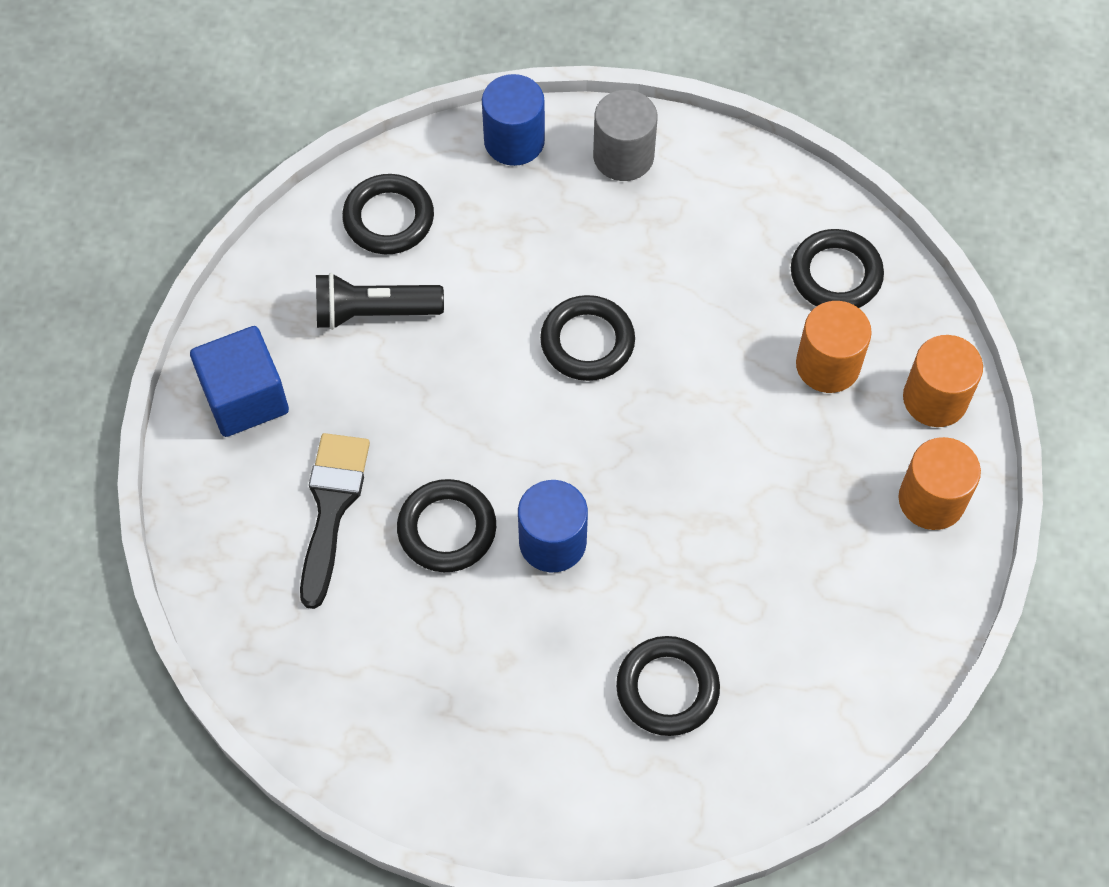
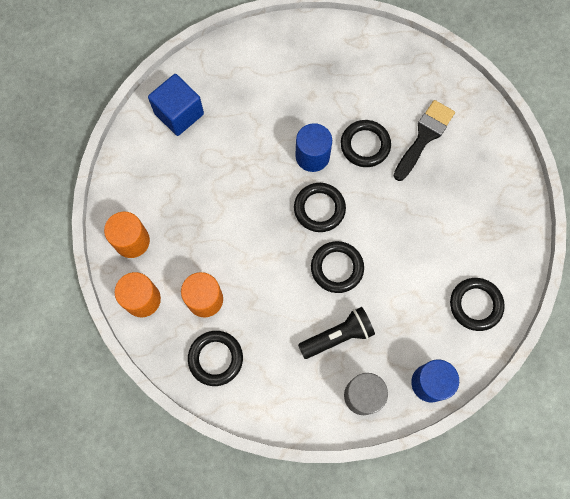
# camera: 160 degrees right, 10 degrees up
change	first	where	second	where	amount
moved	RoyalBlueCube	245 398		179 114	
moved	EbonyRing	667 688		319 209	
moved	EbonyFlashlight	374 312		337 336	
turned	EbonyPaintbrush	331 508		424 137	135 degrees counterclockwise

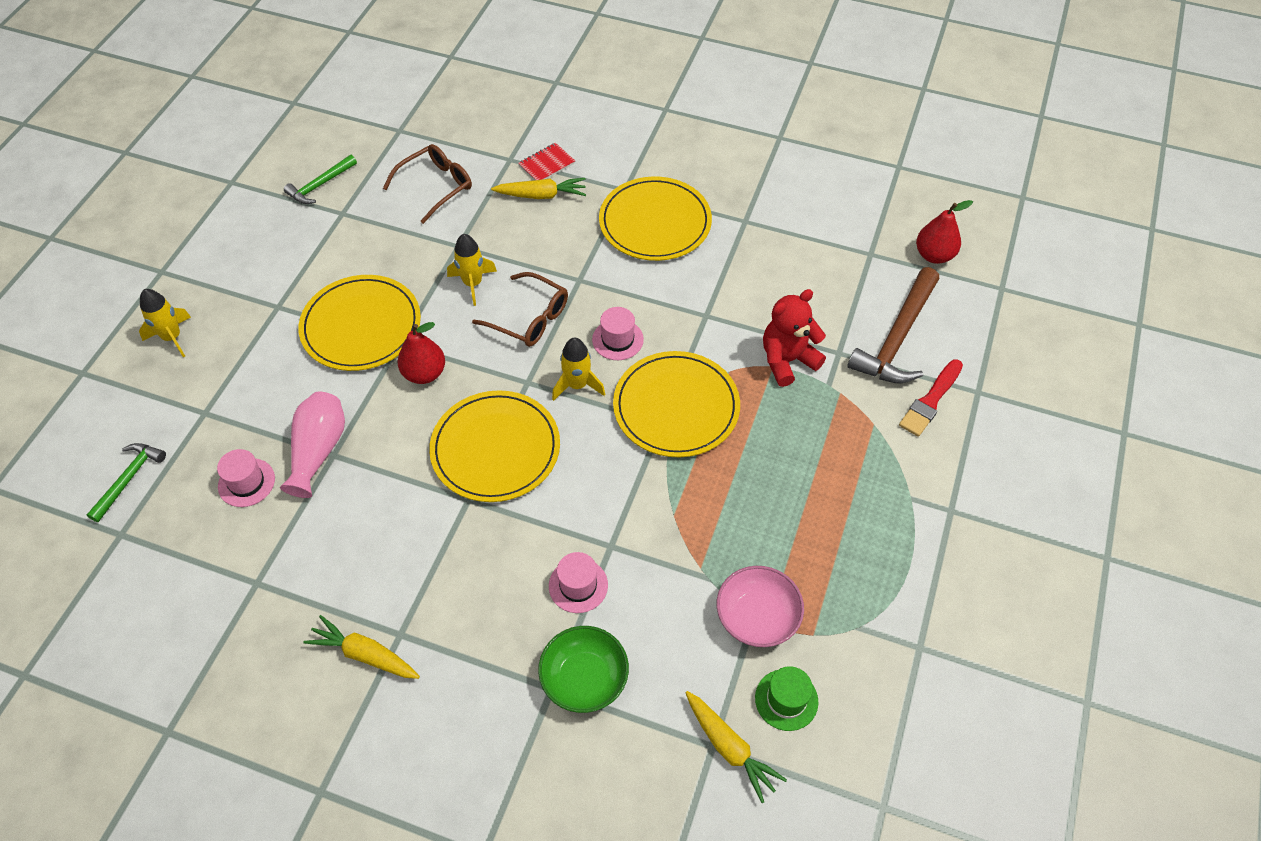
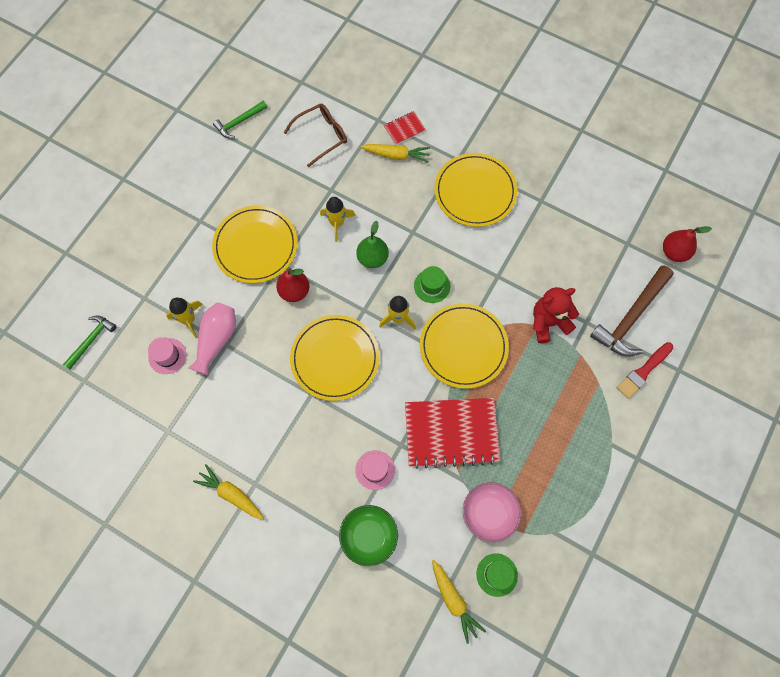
# camera: 10 degrees right, 15 degrees up
change	first	where	second	where	amount
moved	GoldenRocket	172 337		189 319	
replaced	DarkBrownSpectacles	529 318	LeafGreenPearFruit	372 258	
added			RedExerciseBook	451 433	
recoloured	RosyTallHat	617 339	LeafGreenTallHat	432 286	

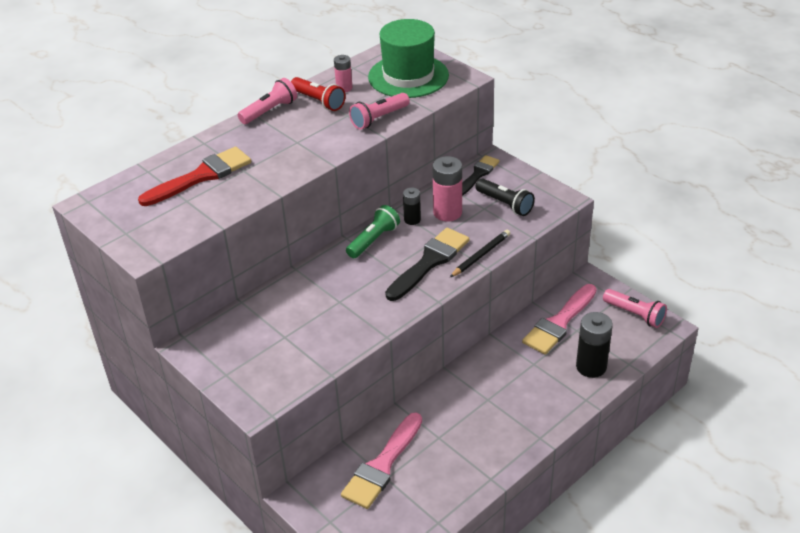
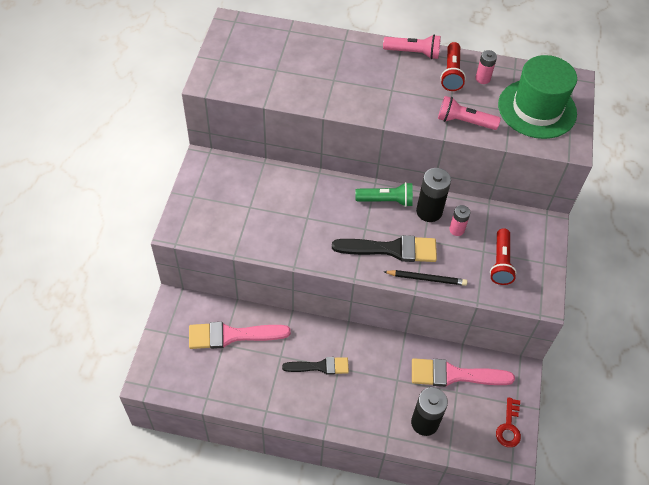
# camera: 50 degrees right, 15 degrees up
change	first	where	second	where	amount
moved	EbonyPaintbrush	478 174		320 366	
resized	EbonyPowerCell	412 220		429 211	x1.73
resized	RosyPowerCell	447 212		456 229	x0.58
recoloured	EbonyFlashlight	505 204	RedFlashlight	501 263	
replaced	RosyFlashlight	635 314	RedKey	509 427	
removed	RedPaintbrush	201 176			

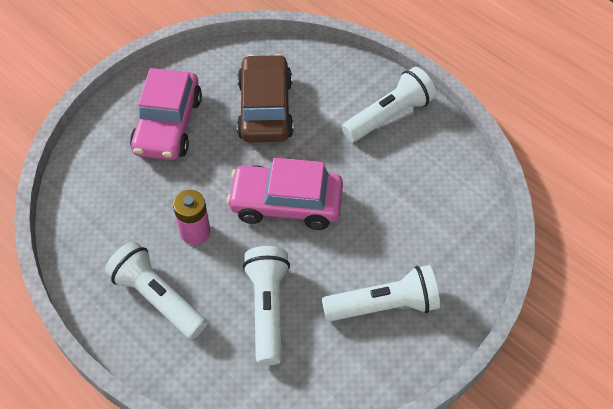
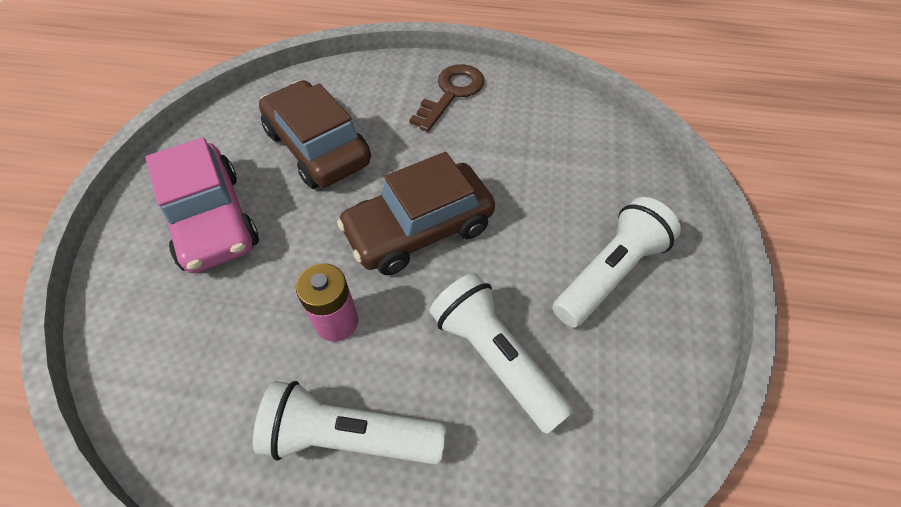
# camera: 35 degrees left, 0 degrees up
change	first	where	second	where	amount
recoloured	RosyAutomobile	286 204	DarkBrownAutomobile	419 229	
replaced	WhiteFlashlight	389 116	DarkBrownKey	451 93	

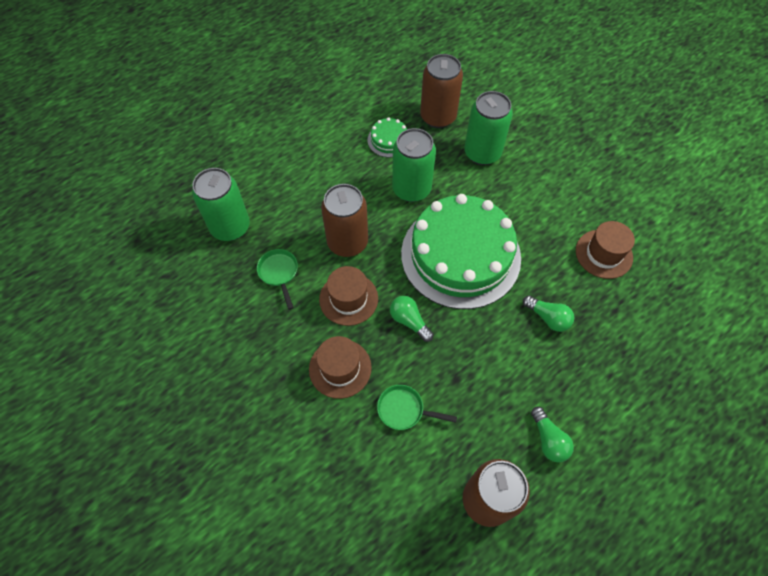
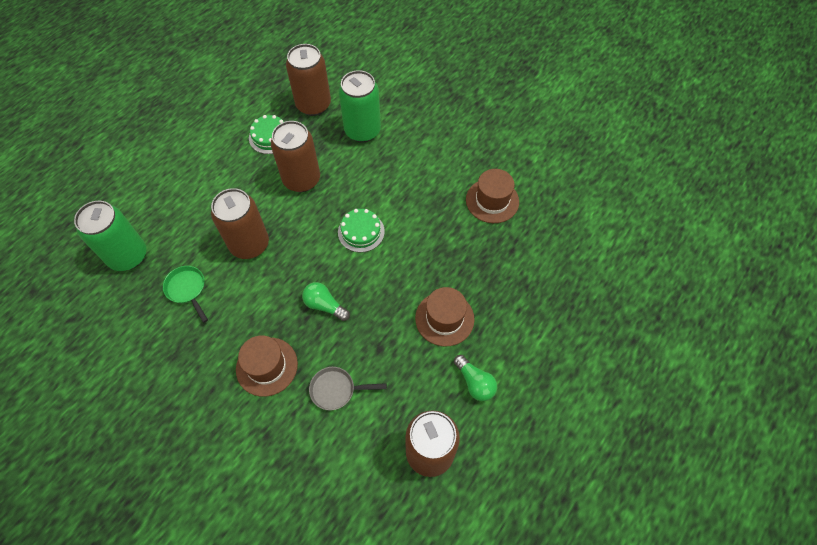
# camera: 15 degrees left, 0 degrees up
change	first	where	second	where	amount
recoloured	LeafGreenSodaCan	411 189	DarkBrownSodaCan	301 179	
recoloured	LeafGreenPan	404 410	GrayPan	336 390	
resized	LeafGreenCake	460 255		361 232	x0.41
moved	DarkBrownTallHat	348 299		444 318	
removed	LeafGreenLightBulb	548 318			

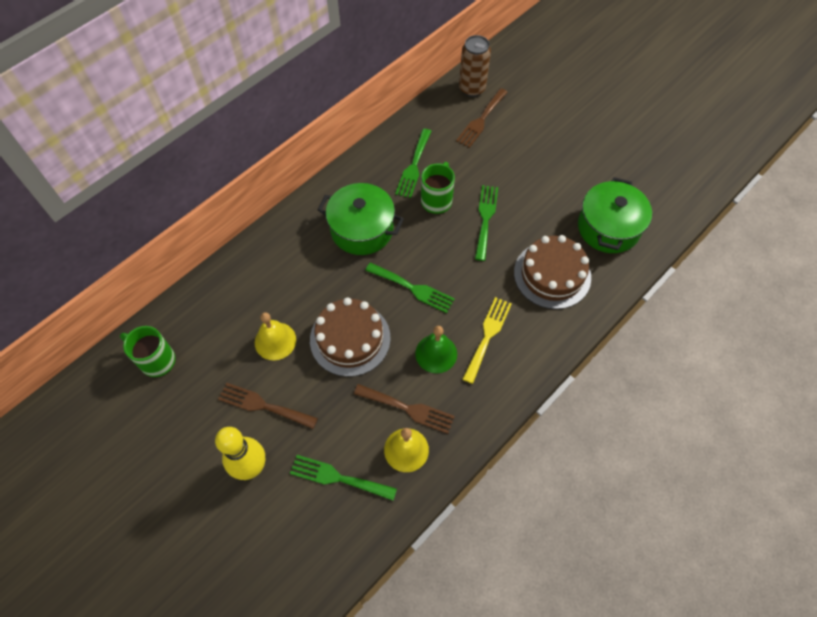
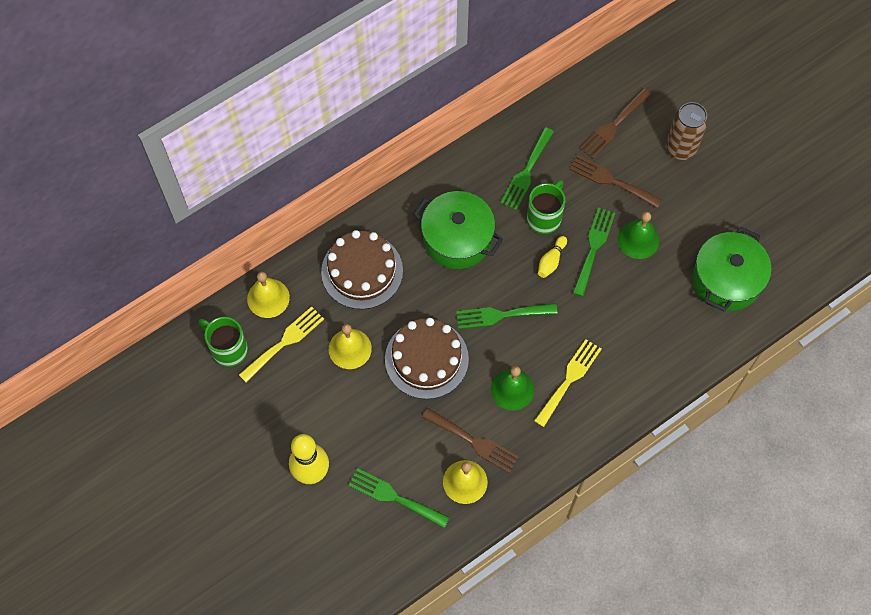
# camera: 10 degrees right, 5 degrees up
change	first	where	second	where	amount
added			GoldenFork	285 342	
added			GoldenBell	268 298	
moved	DarkBrownCake	552 274		362 271	
turned	LeafGreenFork	413 288		501 315	135 degrees clockwise
added			GoldenBowlingPin	551 261	
moved	DarkBrownFork	263 405		611 181	
added			LeafGreenBell	638 240	
moved	DarkBrownSodaCan	472 89		680 148	

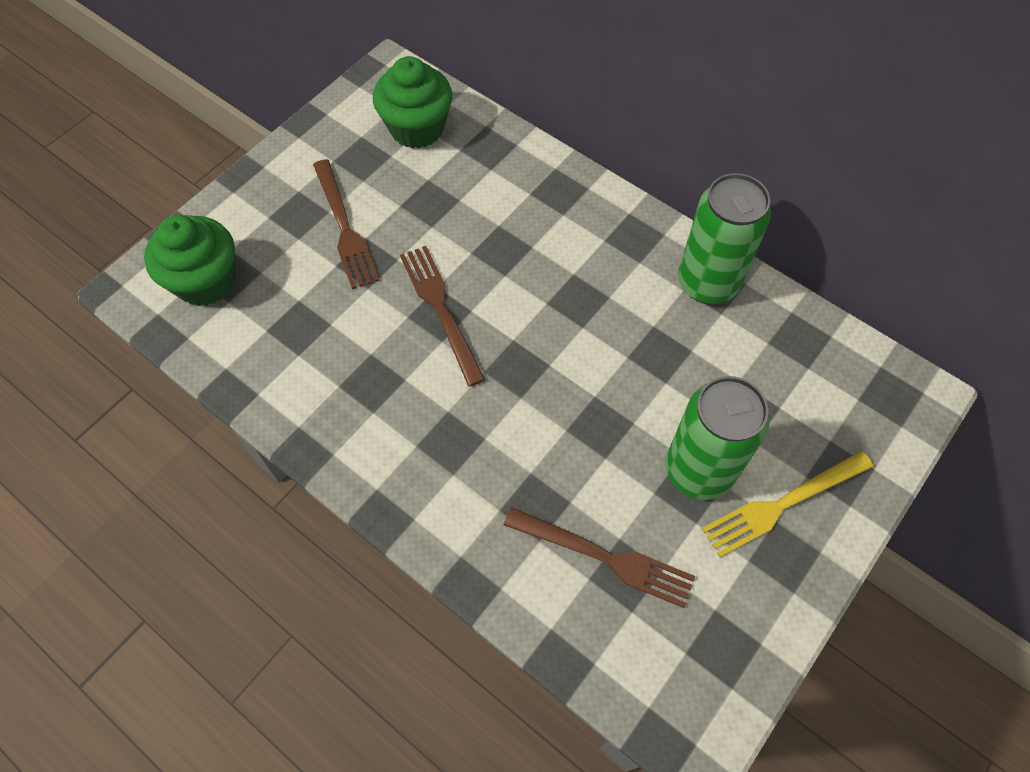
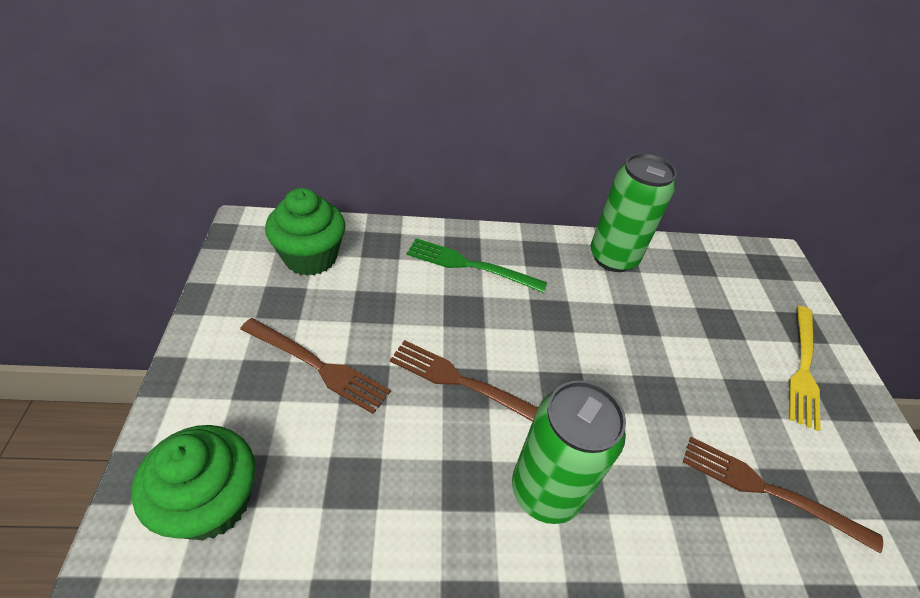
# camera: 45 degrees left, 15 degrees down
change	first	where	second	where	amount
added			LeafGreenFork	470 265	
moved	LeafGreenSodaCan	698 470		546 491	
turned	DarkBrownFork	605 557		768 490	135 degrees counterclockwise

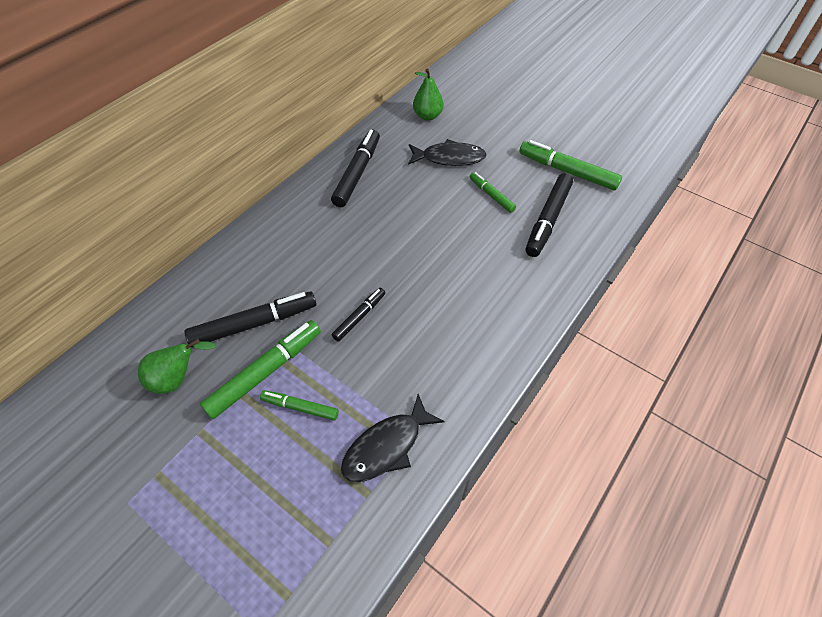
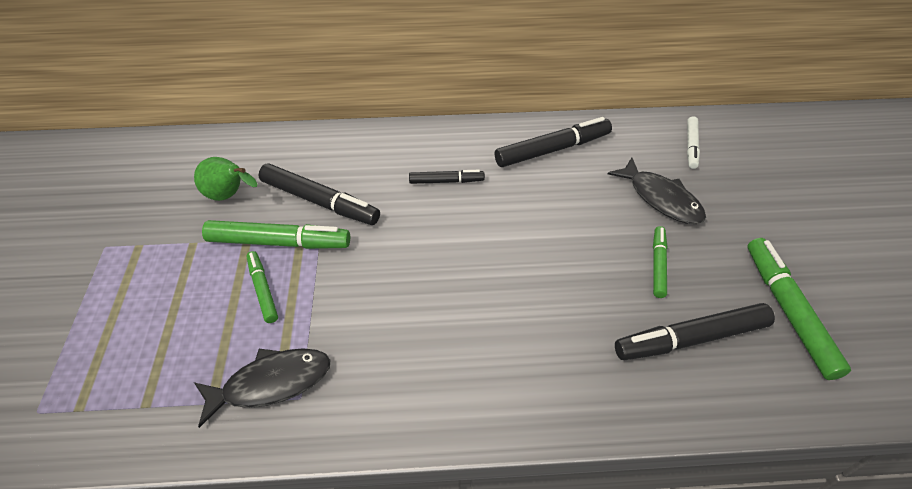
# camera: 50 degrees right, 5 degrees down
change	first	where	second	where	amount
turned	EbonyToyFish	387 446		271 383	150 degrees clockwise
moved	EbonyFeltPen	359 317		446 181	
replaced	LeafGreenPearFruit	427 116	WhiteFeltPen	691 146	

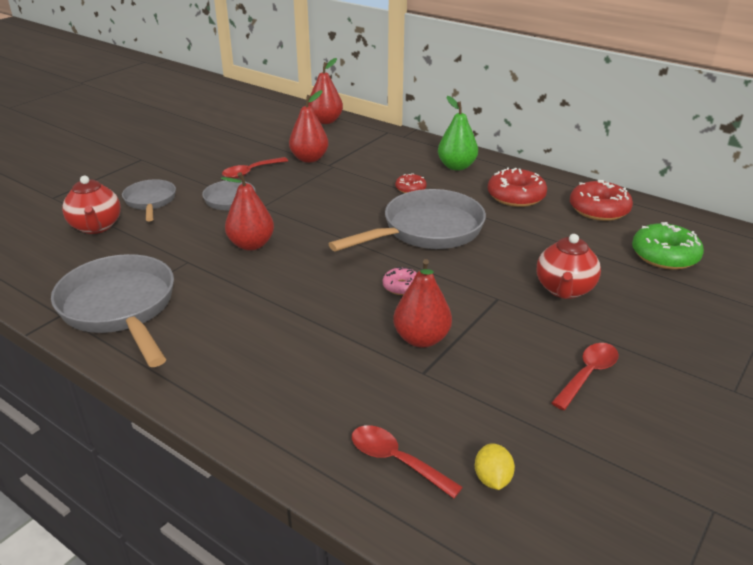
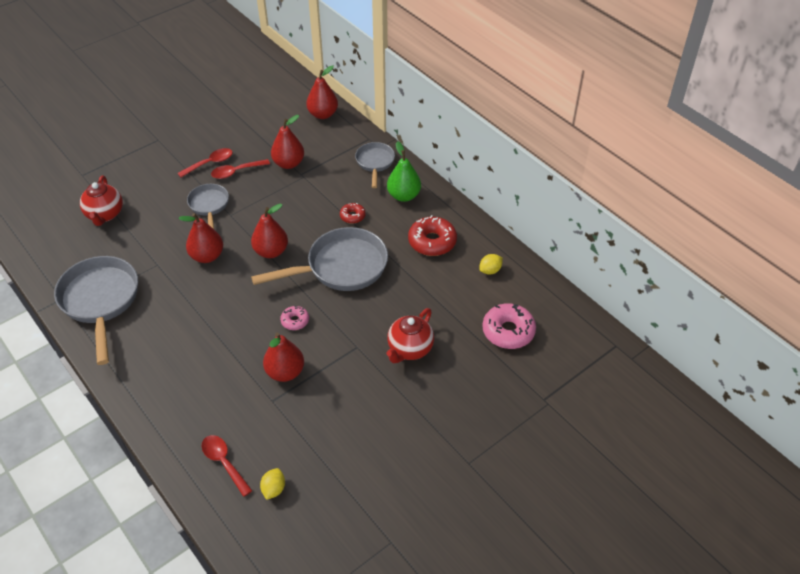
# camera: 15 degrees right, 15 degrees up
change	first	where	second	where	amount
moved	RedTablespoon	588 374		210 163	
added			RedPearFruit	271 251	
moved	GrayPan	150 202		375 163	
replaced	RedGlazedDonut	599 209	GoldenLemon	490 270	
recoloured	LeafGreenGlazedDonut	664 255	RosyGlazedDonut	508 331	

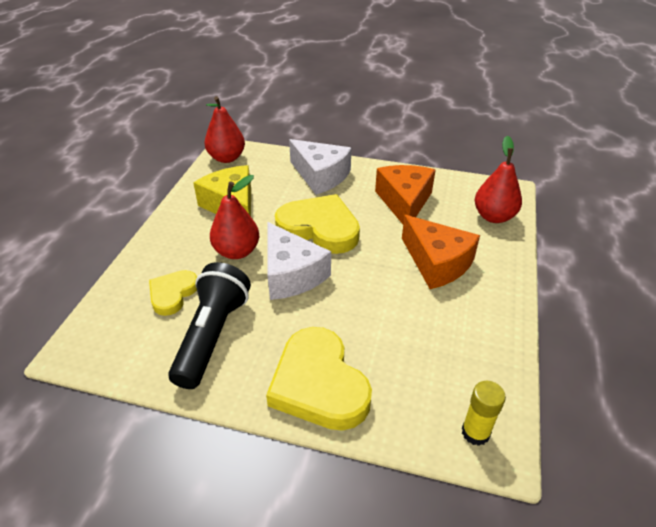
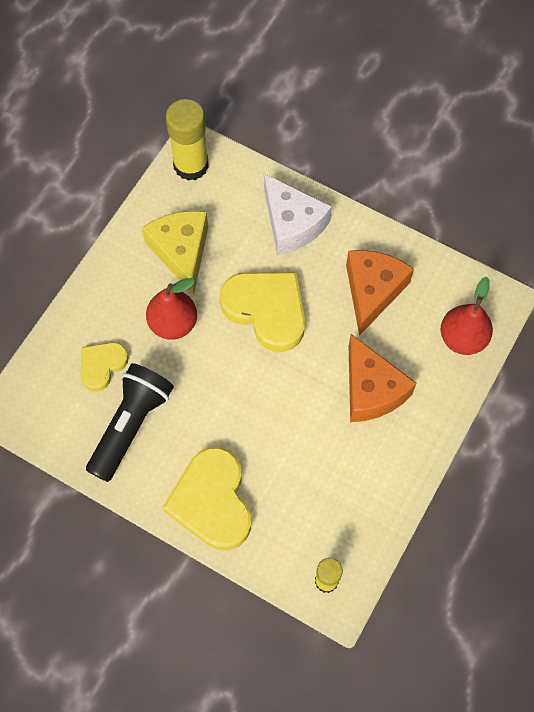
# camera: 15 degrees right, 25 degrees up
change	first	where	second	where	amount
replaced	RedPearFruit	226 158	GoldenGlue	191 165	
removed	WhiteCheeseWedge	291 274			

